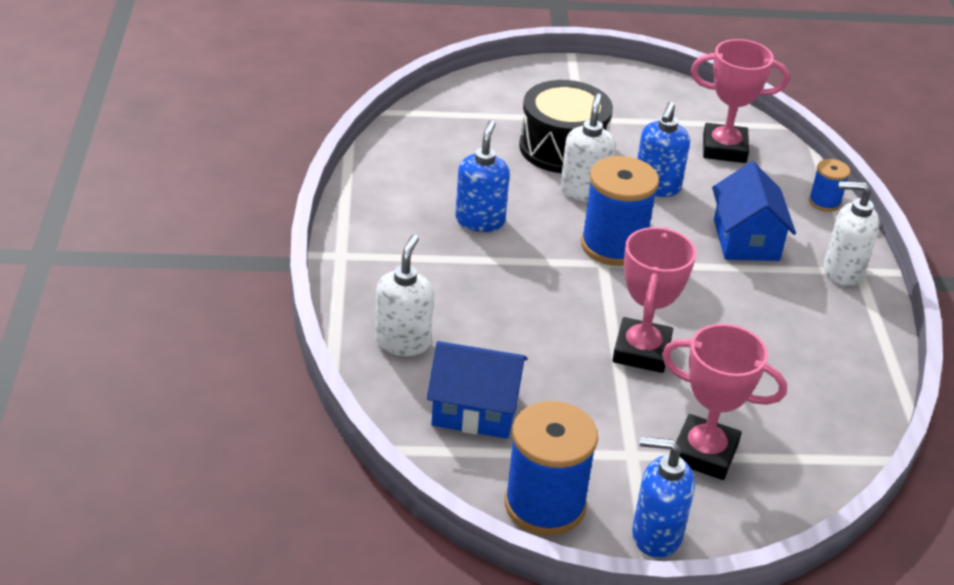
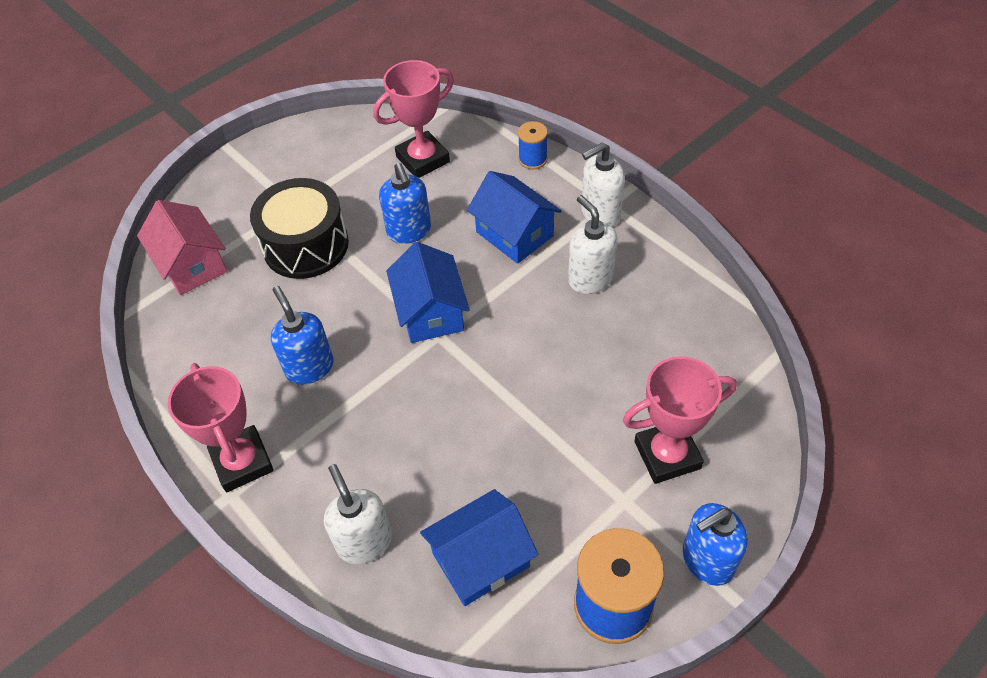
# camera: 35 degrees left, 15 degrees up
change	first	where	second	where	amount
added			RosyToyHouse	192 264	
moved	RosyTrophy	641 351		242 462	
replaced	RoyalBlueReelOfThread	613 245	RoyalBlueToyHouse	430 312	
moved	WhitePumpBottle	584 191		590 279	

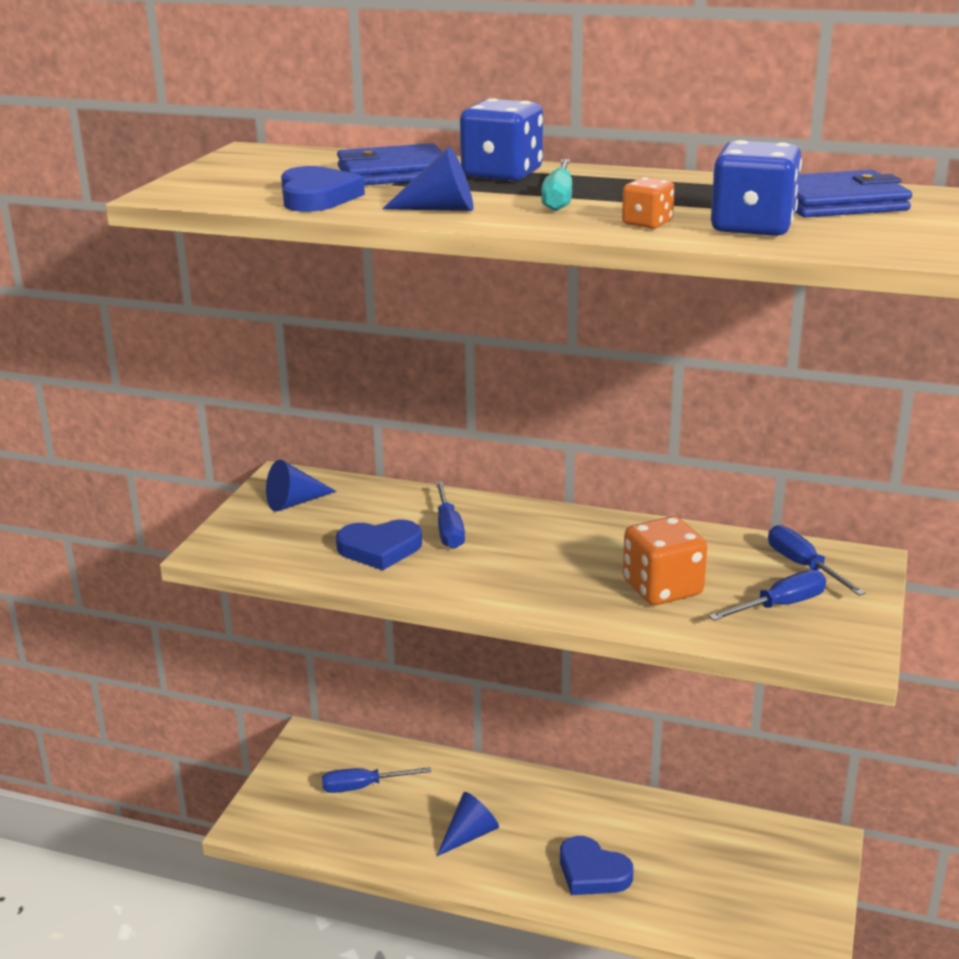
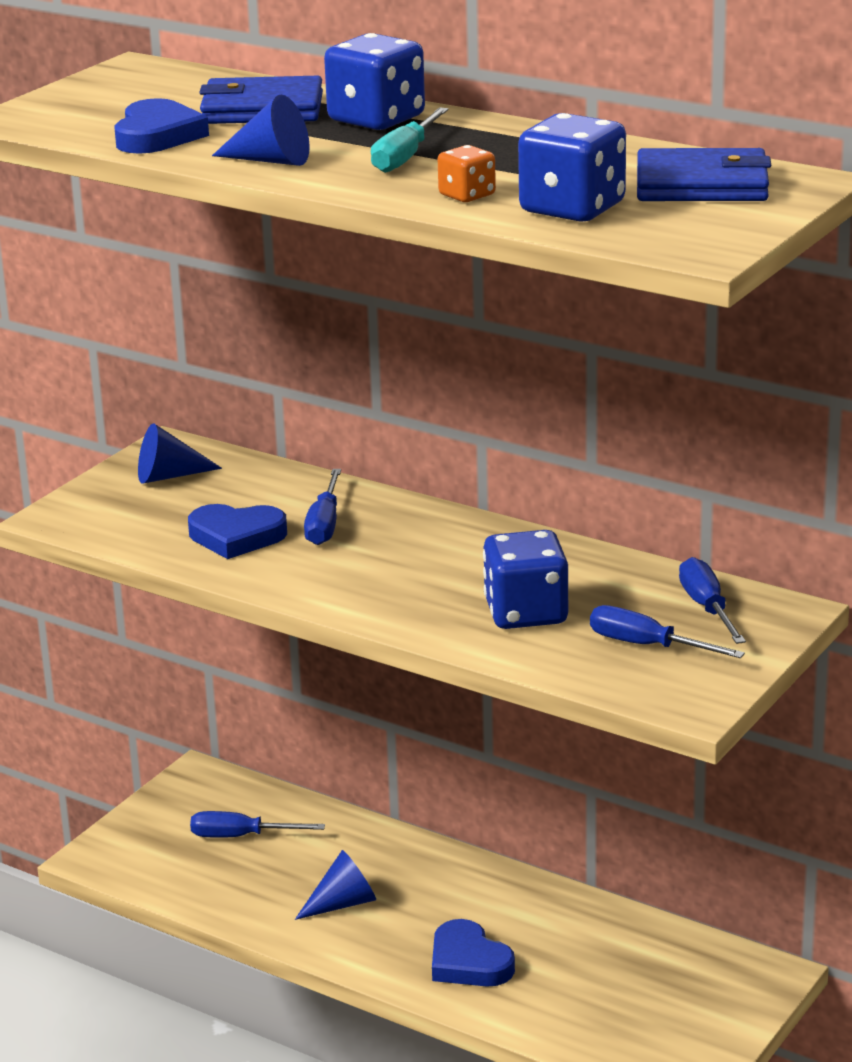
# camera: 15 degrees right, 0 degrees up
change	first	where	second	where	amount
recoloured	OrangeColouredDice	662 588	RoyalBlueDice	526 613	
turned	RoyalBlueHandScrewdriver	780 605		647 646	135 degrees counterclockwise

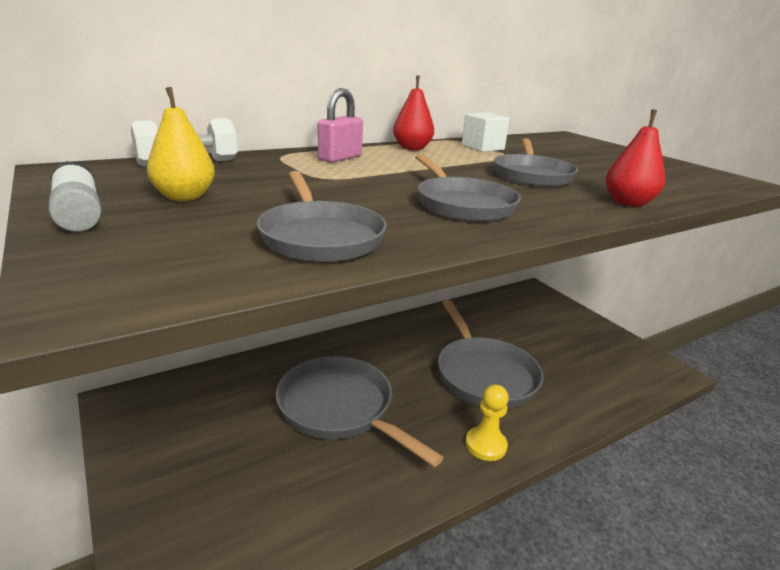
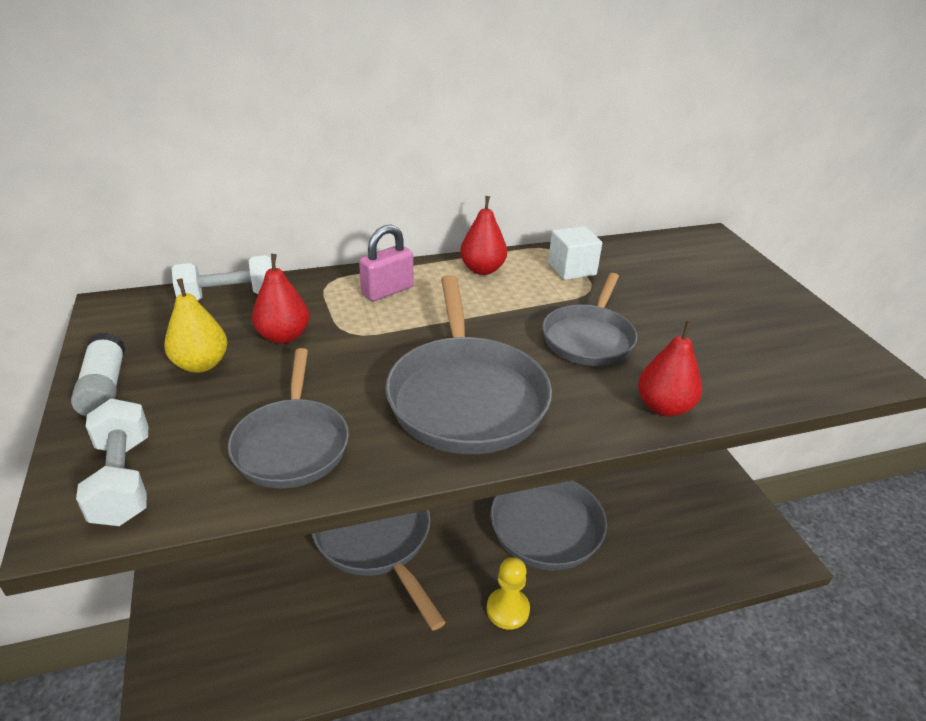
# camera: 15 degrees right, 10 degrees up
change	first	where	second	where	amount
added			WhiteFreeWeight	123 480	
added			RedPearFruit	283 336	
resized	GrayPan	462 204		466 396	x1.53

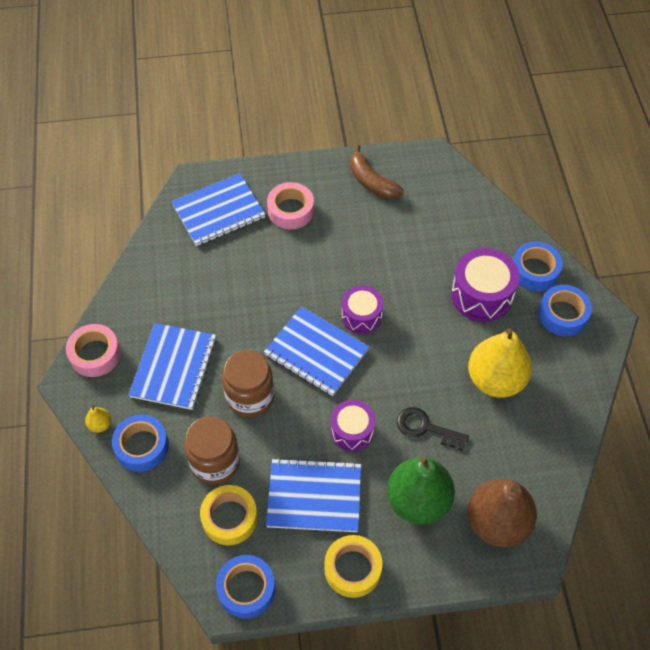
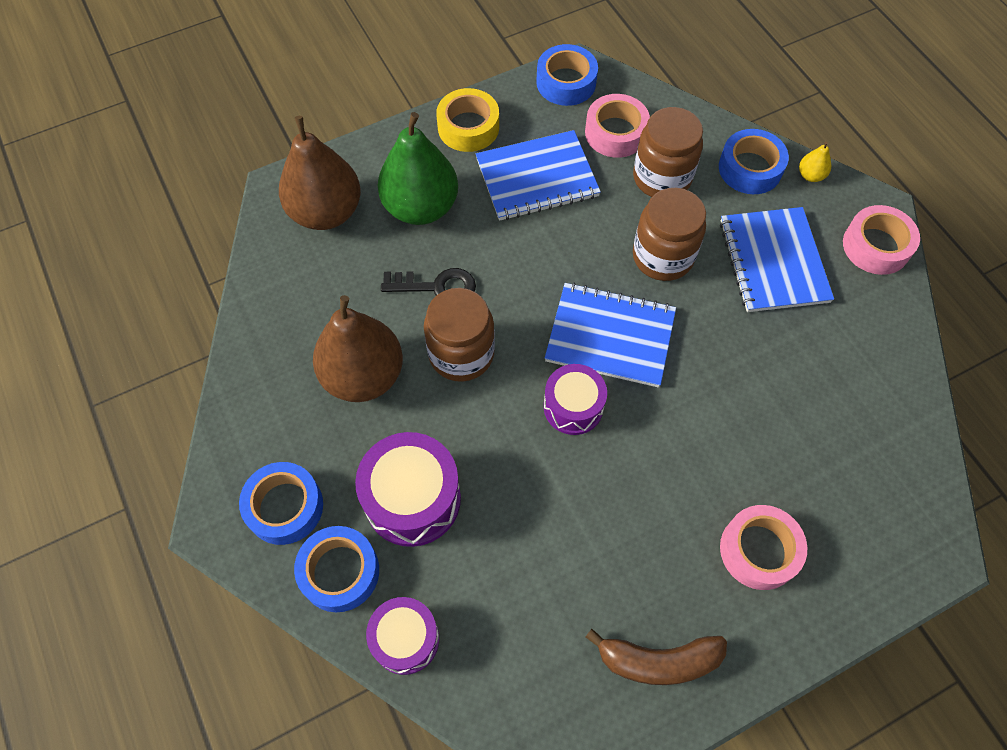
# camera: 160 degrees right, 5 degrees up
change	first	where	second	where	amount
recoloured	GoldenPearFruit	495 379	DarkBrownPearFruit	363 376	
moved	PurpleToyDrum	352 431		405 639	
added			DarkBrownPreserveJar	461 354	
recoloured	GoldenRollOfTape	229 518	RosyRollOfTape	615 133	
turned	DarkBrownToyBanana	371 182		658 661	150 degrees clockwise
removed	RoyalBlueExerciseBook	218 211			

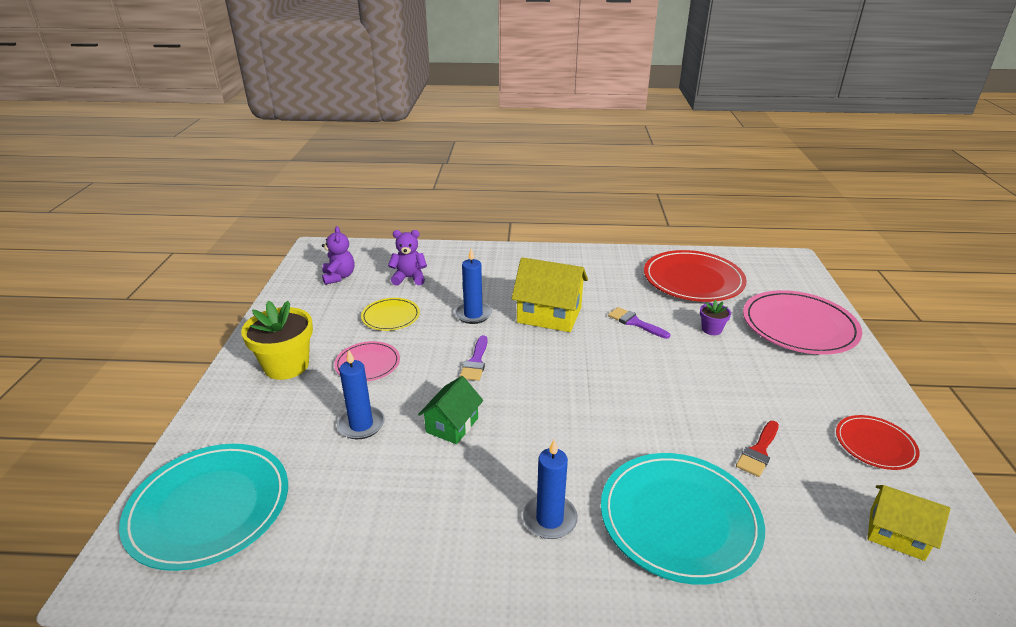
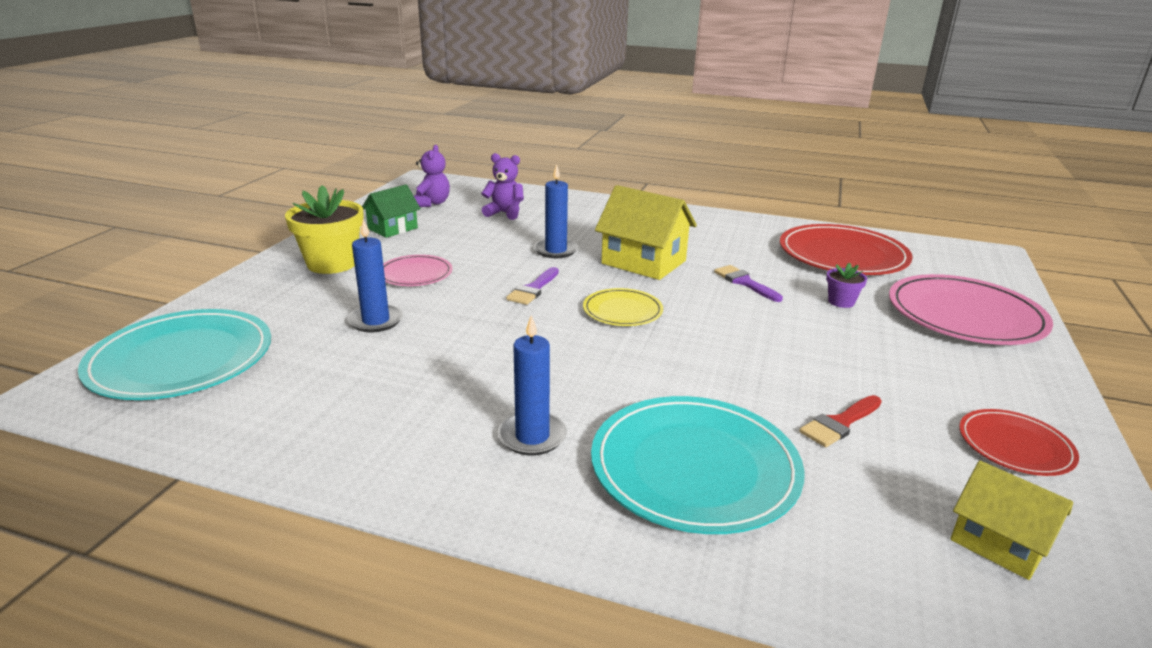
# camera: 15 degrees right, 5 degrees down
change	first	where	second	where	amount
moved	LeafGreenToyHouse	452 425		392 228	
moved	GoldenDinnerPlate	390 316		622 310	

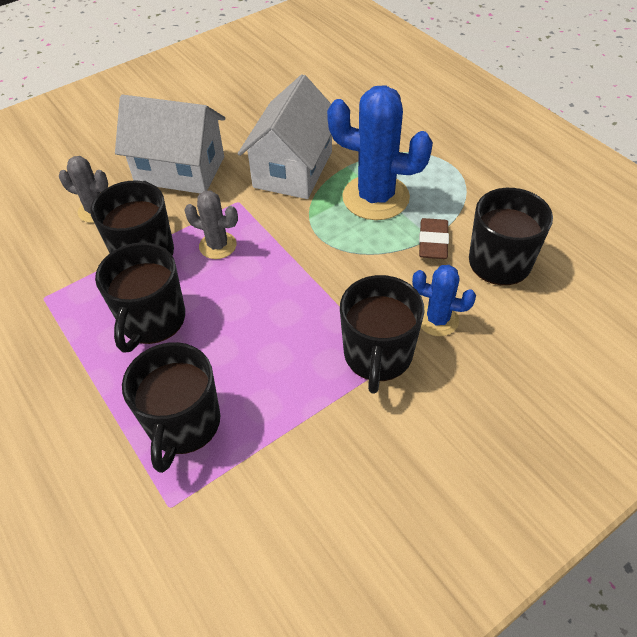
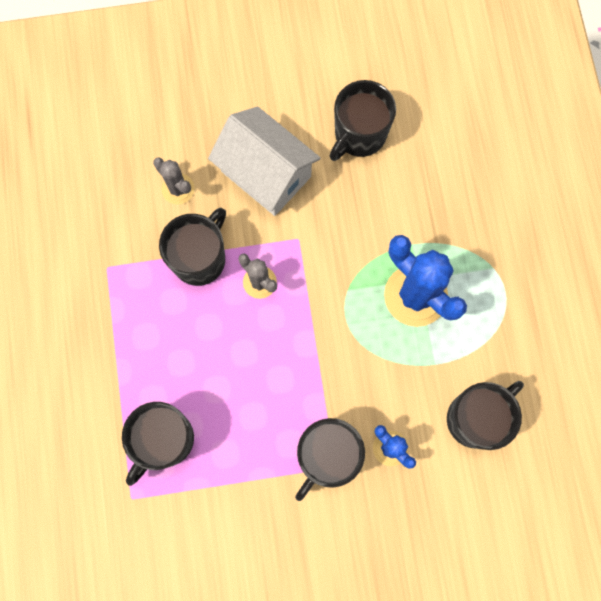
# camera: 25 degrees right, 25 degrees up
change	first	where	second	where	amount
moved	EbonyTeaMug	152 320		359 135	
removed	WhiteToyHouse	293 169			
removed	DarkBrownGumEraser	433 242			

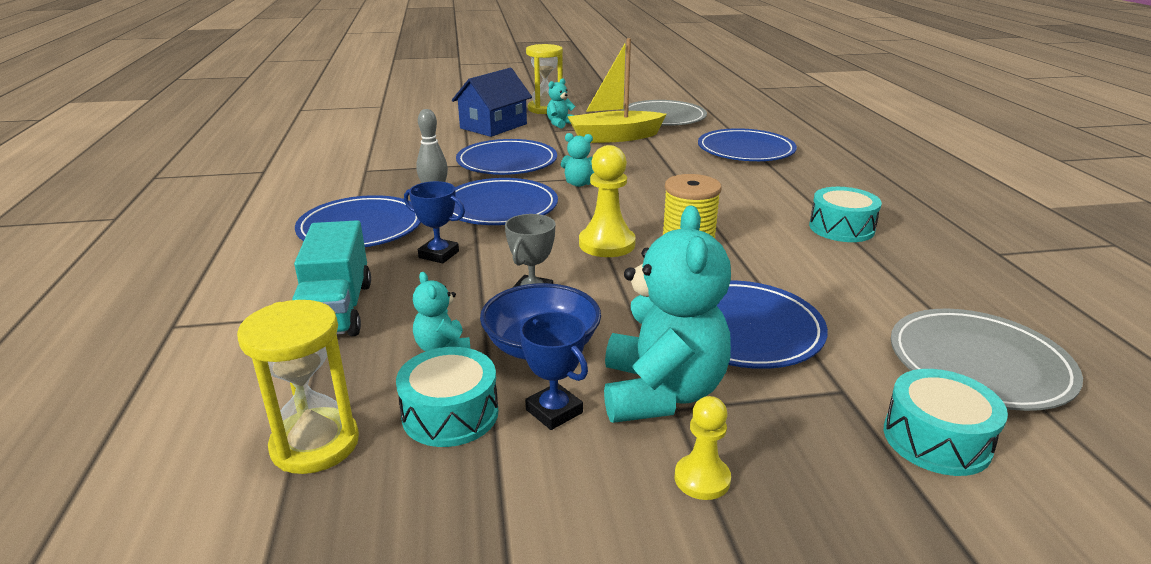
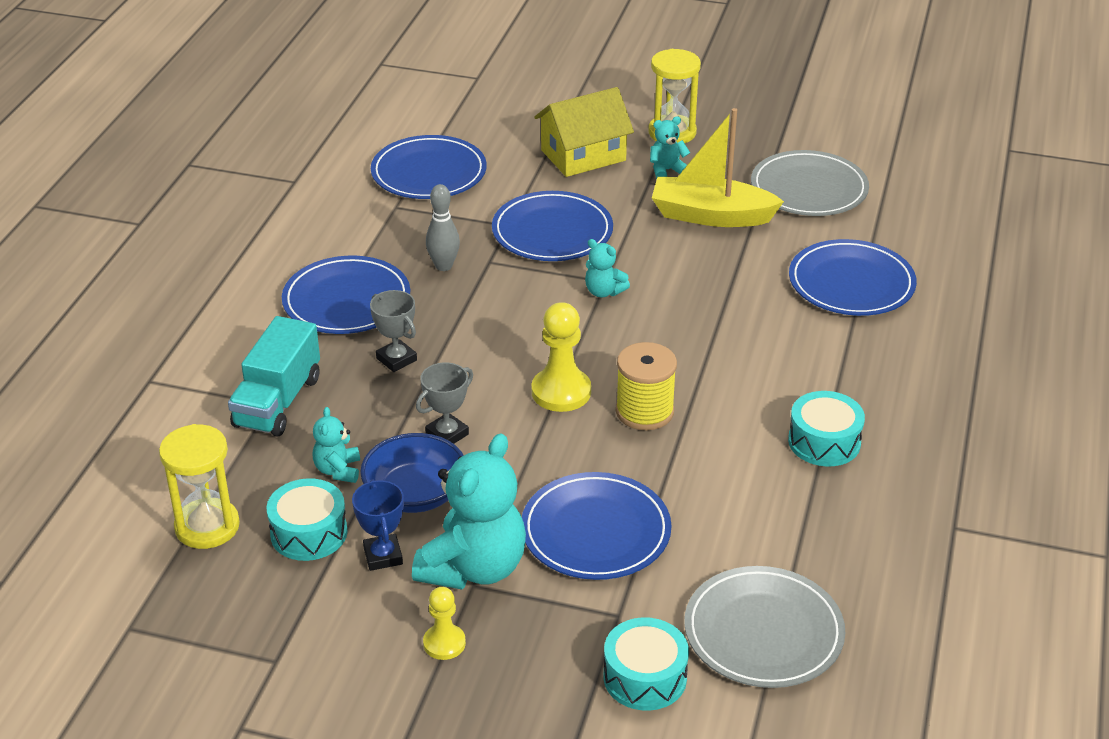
# camera: 25 degrees right, 10 degrees up
change	first	where	second	where	amount
recoloured	RoyalBlueTrophy	438 254	GrayTrophy	396 359	
moved	RoyalBlueDinnerPlate	500 207		429 173	
recoloured	RoyalBlueToyHouse	493 126	GoldenToyHouse	583 155	

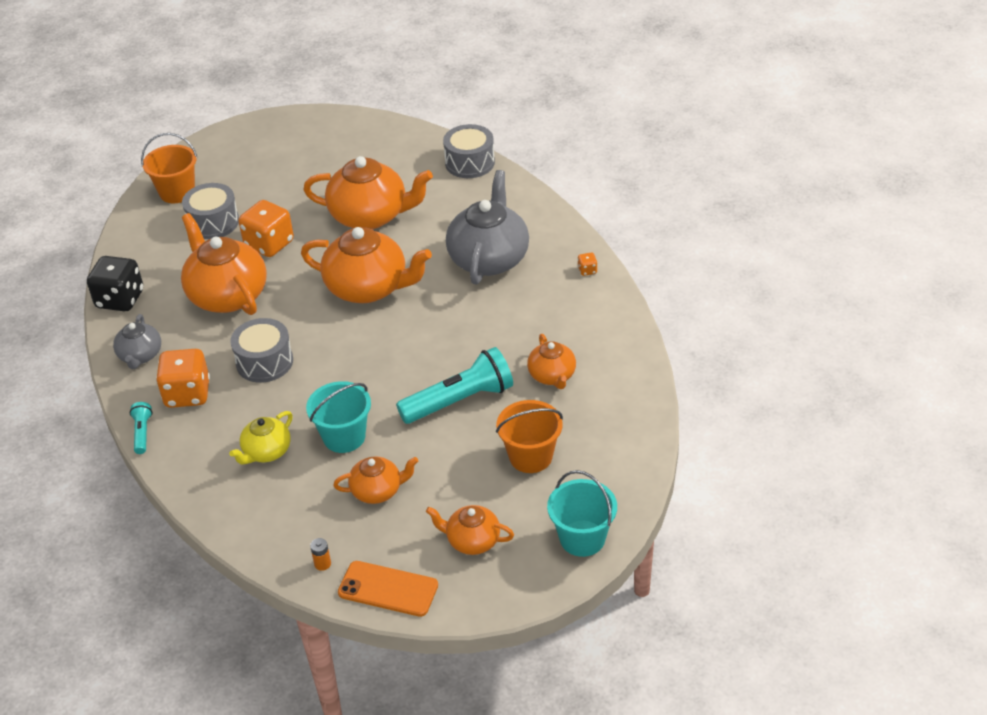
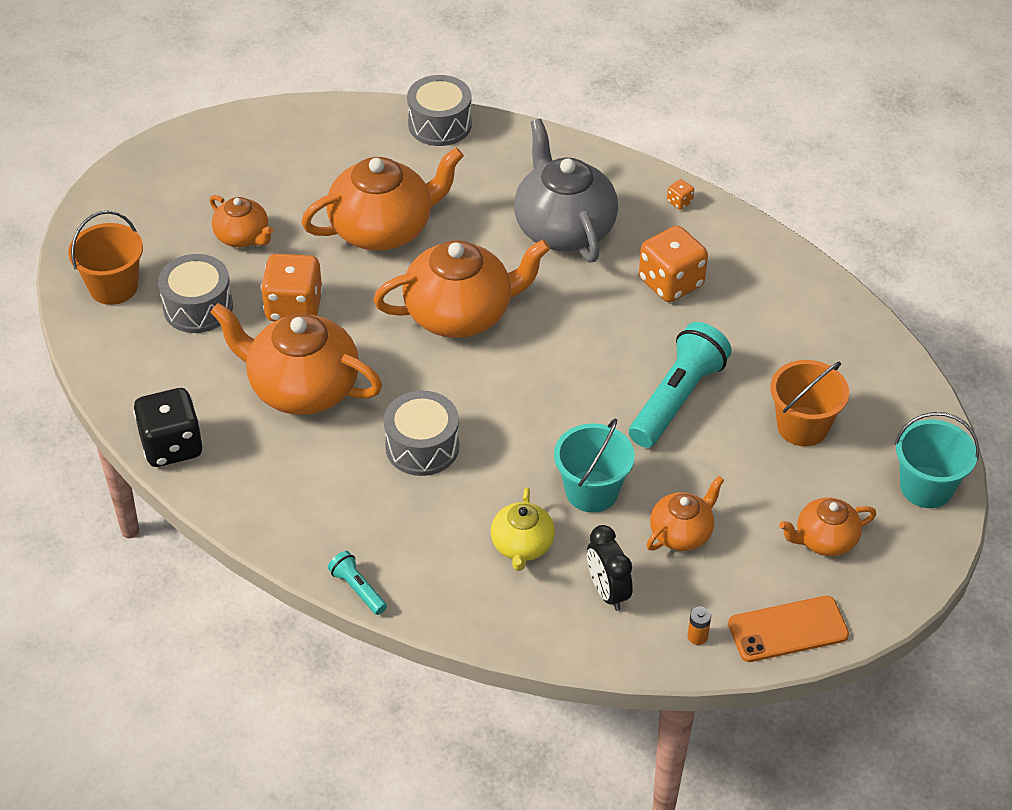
# camera: 35 degrees left, 5 degrees up
change	first	where	second	where	amount
moved	OrangeColouredTeapot	552 376		243 237	
added			EbonyBedsideClock	607 591	
moved	OrangeColouredDice	187 394		671 283	
removed	GrayTeapot	140 356			

